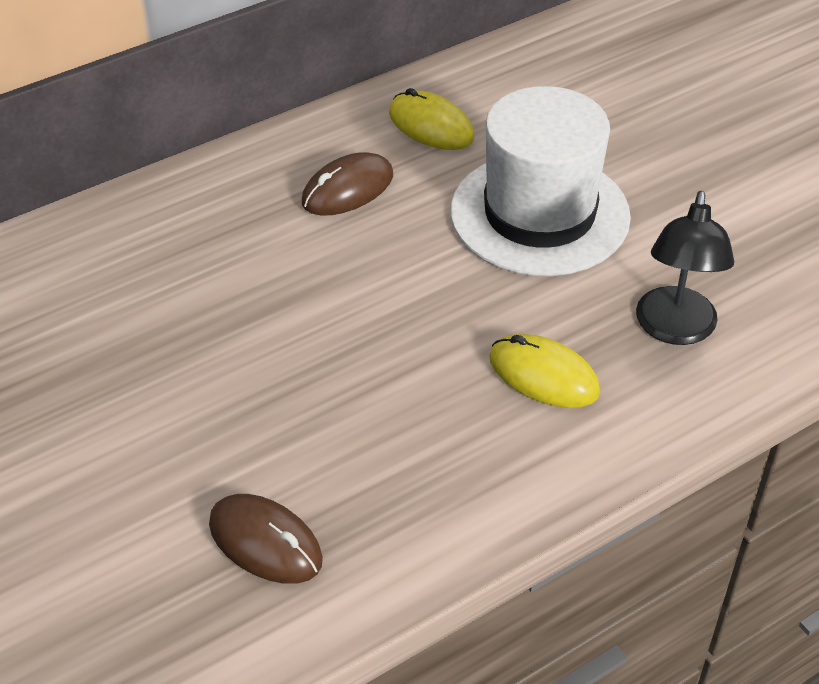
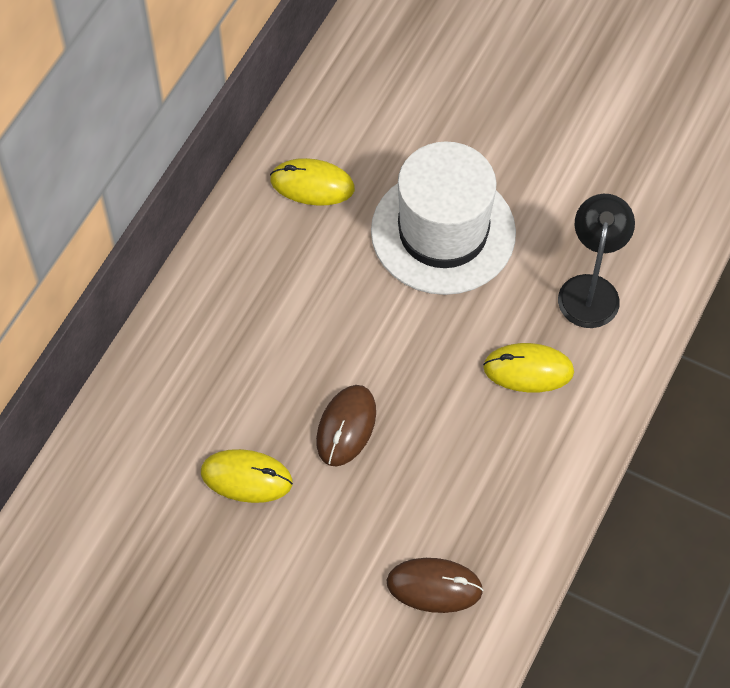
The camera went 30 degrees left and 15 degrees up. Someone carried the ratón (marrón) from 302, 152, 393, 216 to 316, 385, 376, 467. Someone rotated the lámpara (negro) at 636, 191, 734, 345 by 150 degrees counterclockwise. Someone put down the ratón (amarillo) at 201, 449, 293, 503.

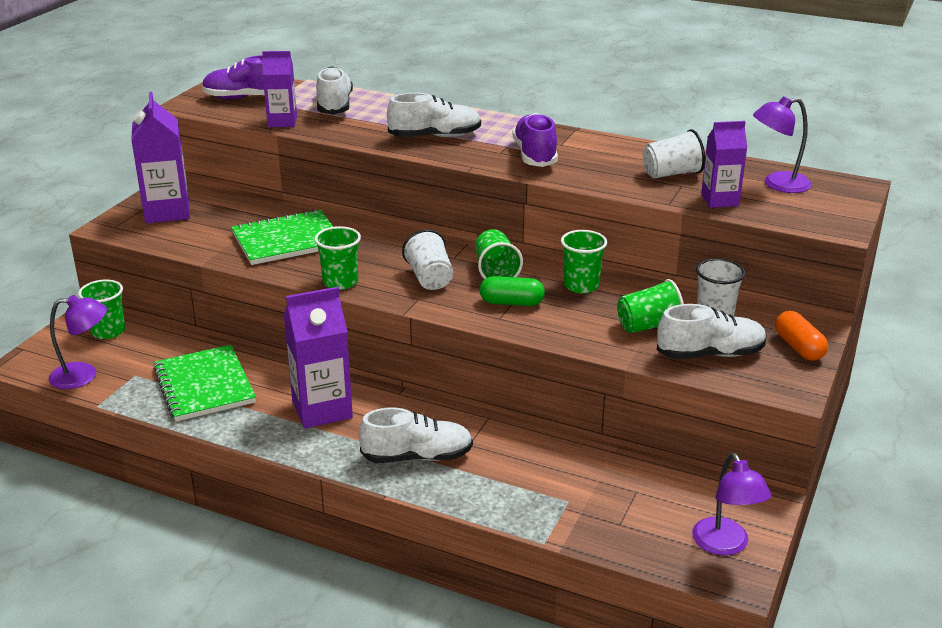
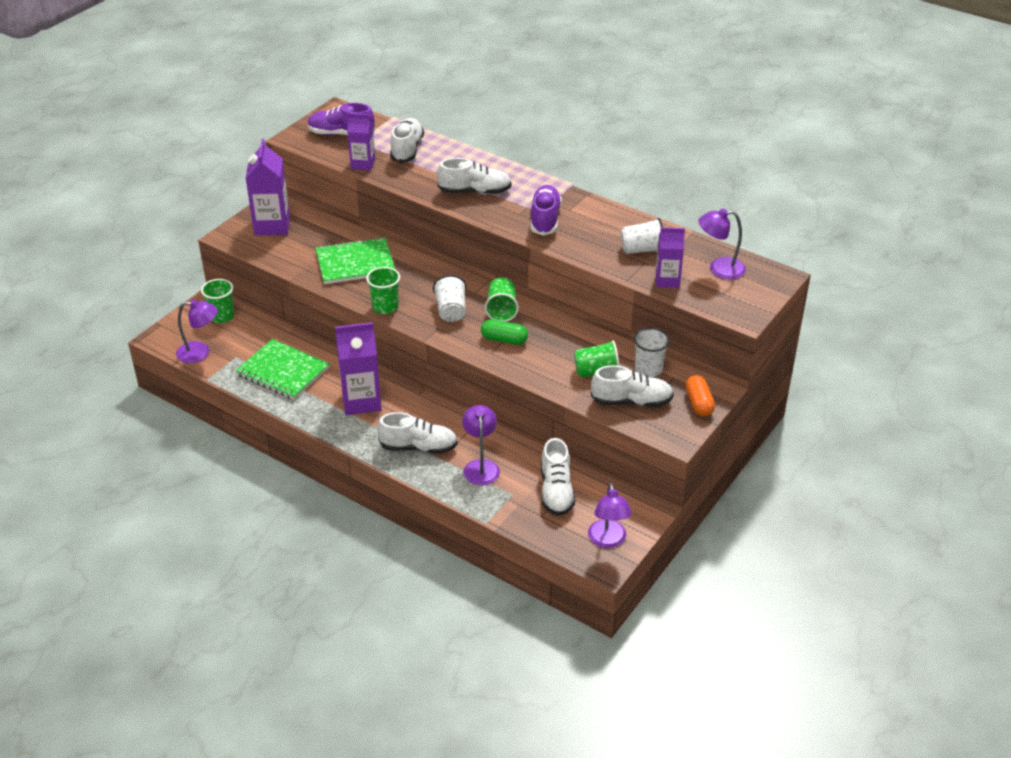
The camera went 10 degrees right and 10 degrees up. Someone rotated the cuaderno (verde) at 153, 345, 256, 421 by 45 degrees counterclockwise. Someone took away the vaso (verde) at 561, 230, 607, 293. Someone put down the lámpara (morado) at 462, 405, 500, 485. Someone put down the zapato (blanco) at 541, 438, 575, 516.

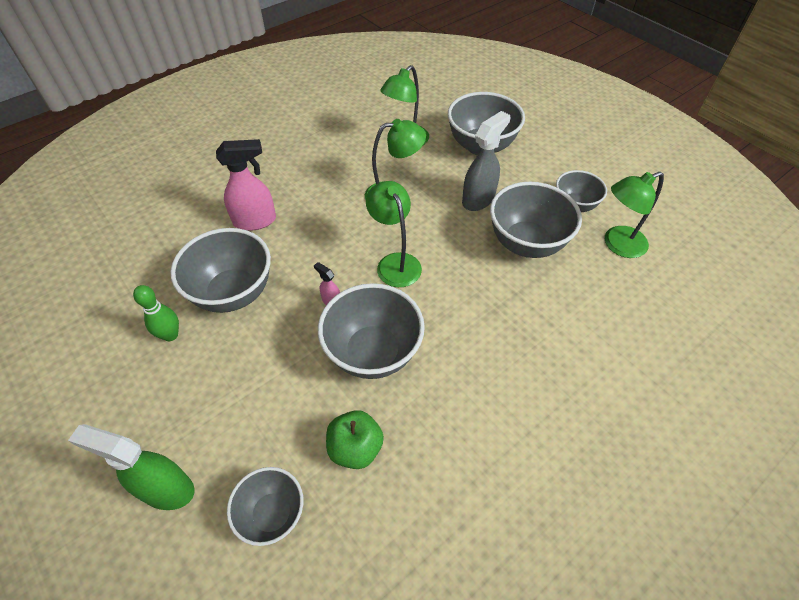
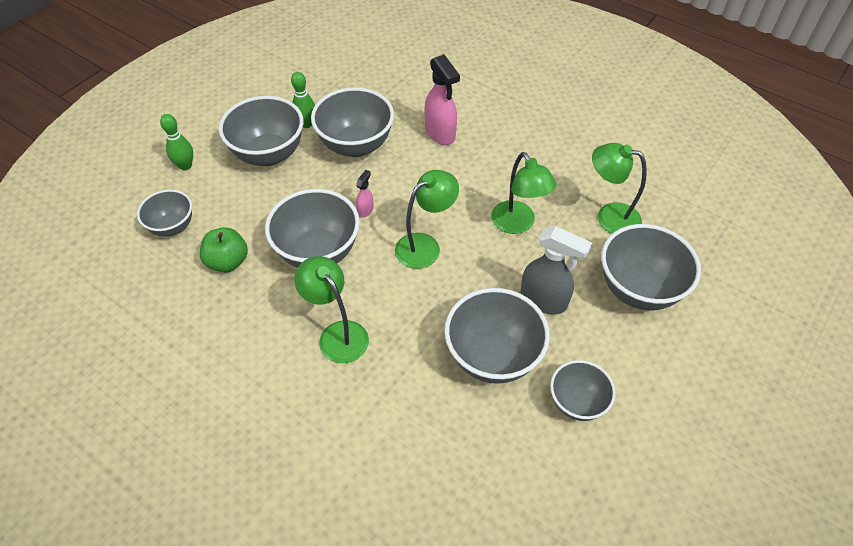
The camera went 75 degrees right and 0 degrees up. Someone swapped the pulverizador (verde) at 68, 424, 195, 510 for the bolo (verde) at 160, 114, 193, 170. Someone carried the lámpara (verde) from 605, 172, 664, 258 to 294, 256, 369, 363. Someone put down the cuenco (gris) at 219, 96, 303, 166.

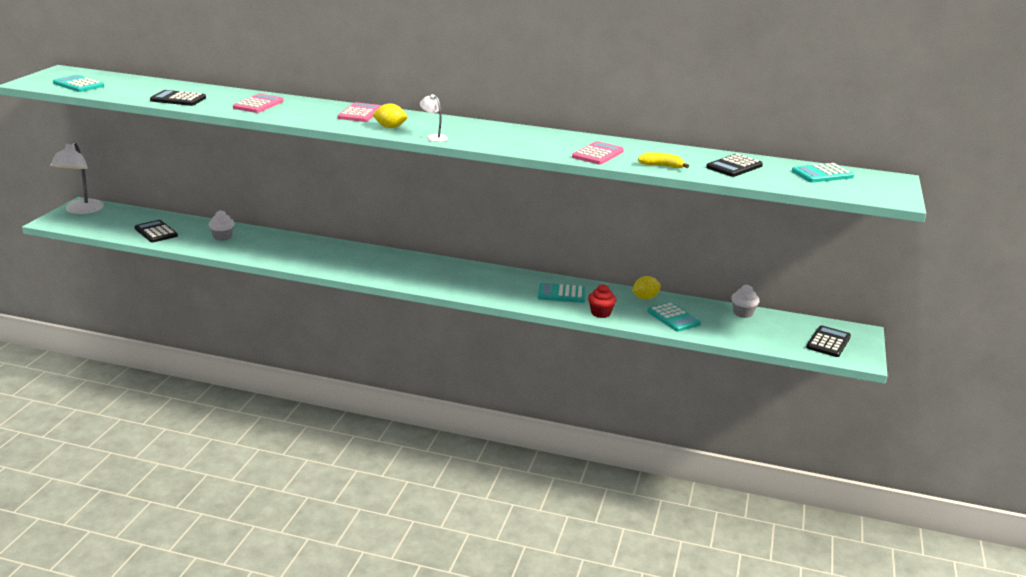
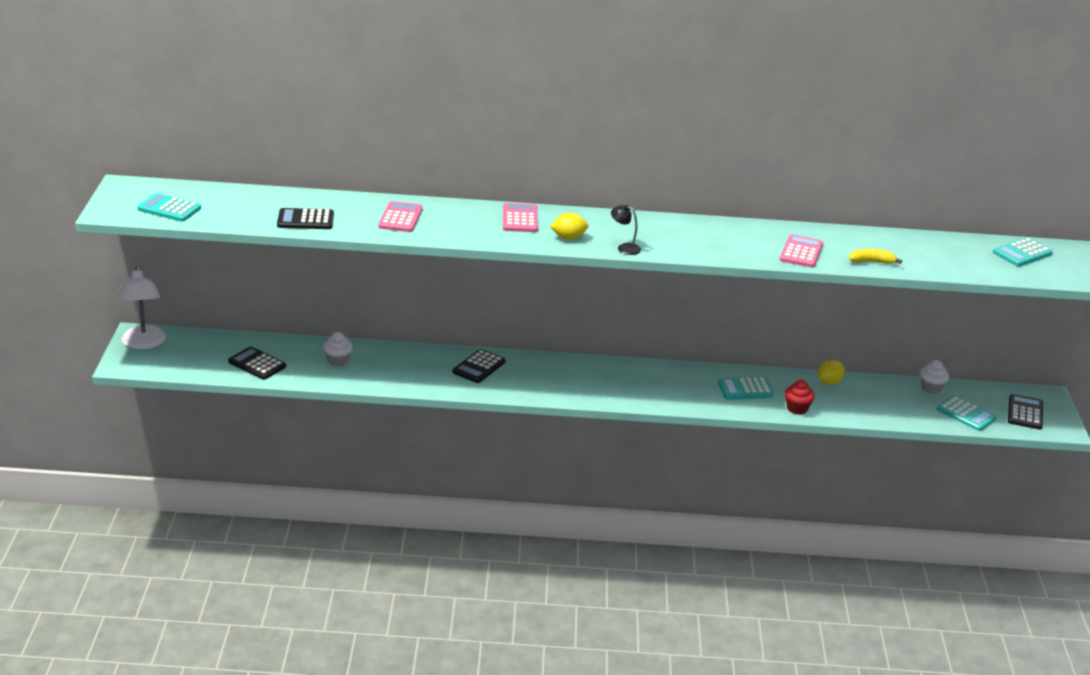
The camera went 15 degrees left and 5 degrees up. Someone repainted the lámpara (blanco) at 420, 94, 448, 142, which became the lámpara (negro) at 611, 204, 641, 255. Someone carried the calculadora (turquesa) from 647, 302, 701, 332 to 937, 395, 997, 431. Someone carried the calculadora (negro) from 706, 154, 763, 177 to 453, 349, 506, 383.

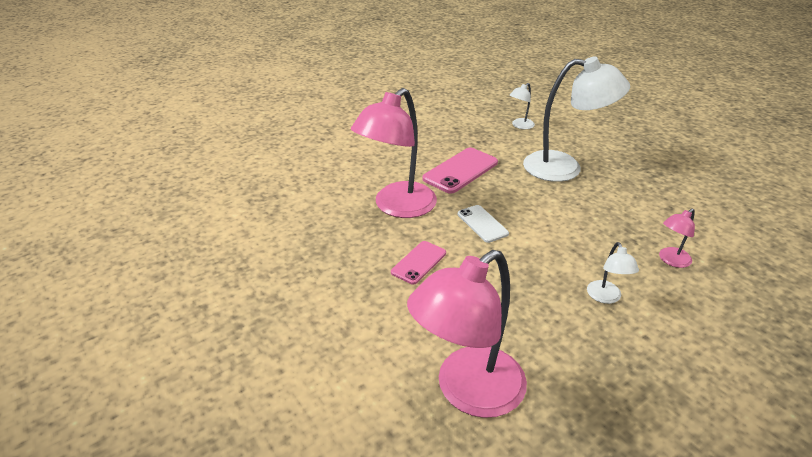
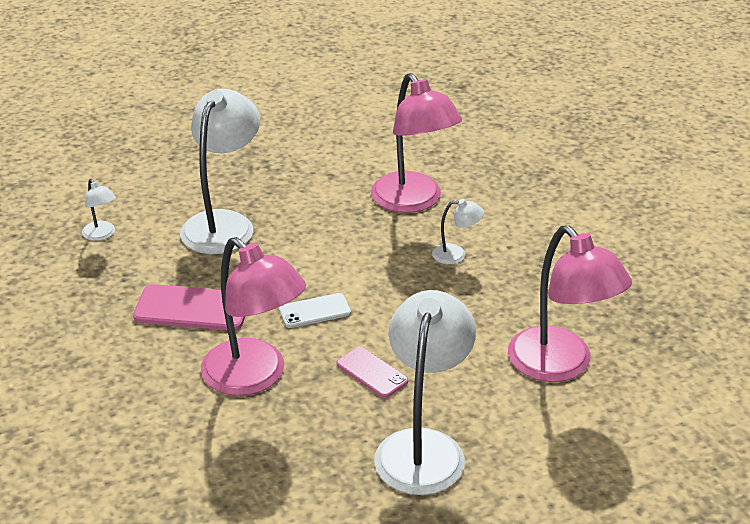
The camera went 80 degrees left and 0 degrees up. Someone rotated the móvil (rosa) at 422, 148, 498, 194 by 45 degrees counterclockwise. Someone scaled the lámpara (rosa) at 659, 209, 695, 268 by 2.24. Someone put down the lámpara (blanco) at 374, 290, 476, 495.

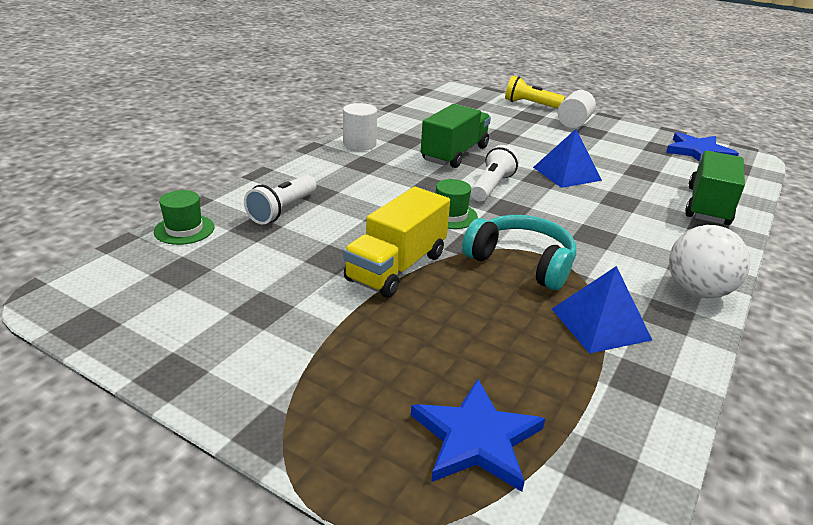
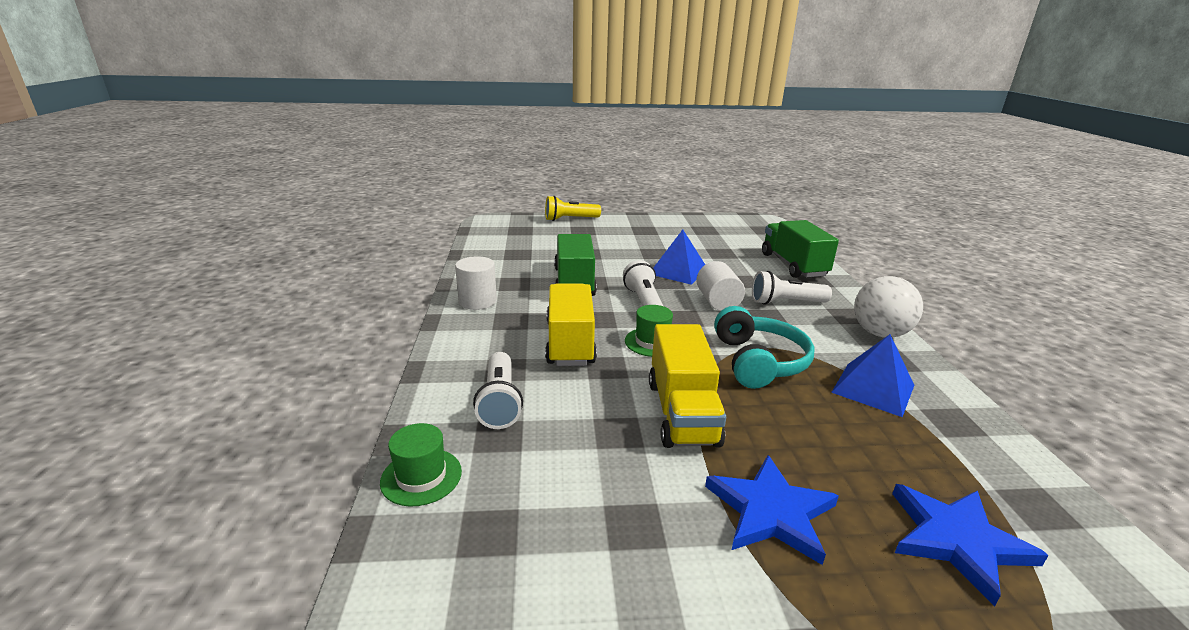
The camera went 35 degrees left and 5 degrees down. Someone rotated the auriculares (turquesa) at 462, 215, 576, 290 by 90 degrees clockwise. Someone carried the cilindro (blanco) from 558, 90, 596, 128 to 696, 261, 745, 311. Someone carried the estrella (azul) from 666, 132, 739, 161 to 705, 455, 839, 565. Someone put down the camión (amarillo) at 545, 284, 597, 366. Someone put down the lámpara de mano (blanco) at 752, 271, 832, 305.

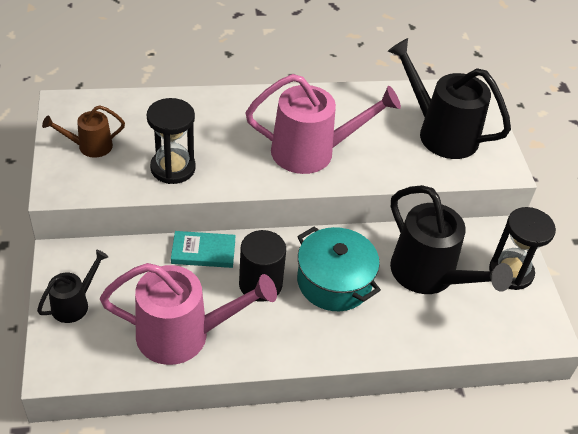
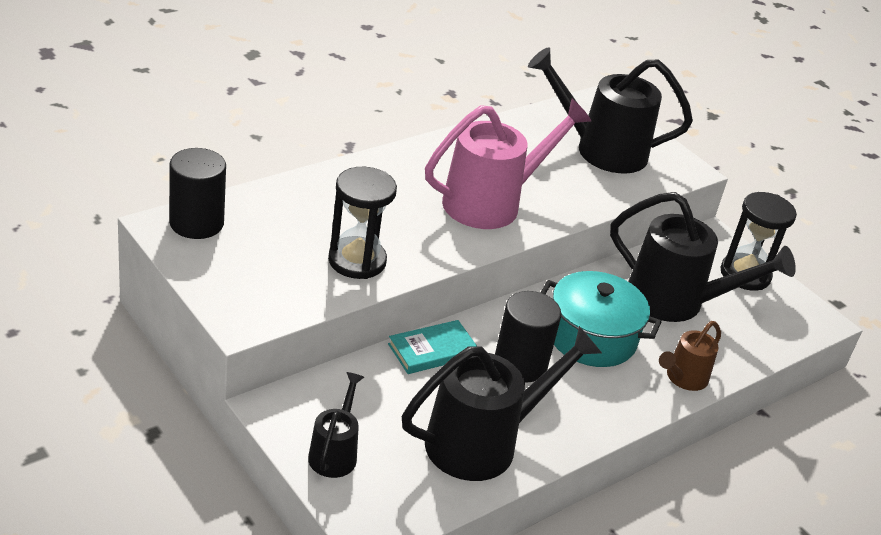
The camera went 30 degrees left and 10 degrees down. Someone carried the regadera (marrón) from 42, 105, 125, 158 to 659, 321, 721, 391. Someone repainted the regadera (rosa) at 100, 263, 277, 365, which became the regadera (negro) at 402, 326, 602, 481. Someone put down the cilindro (negro) at 169, 148, 226, 239.

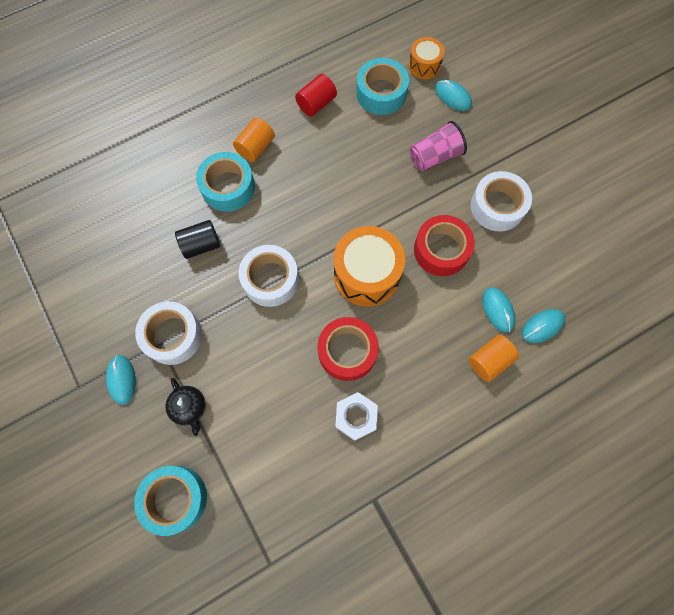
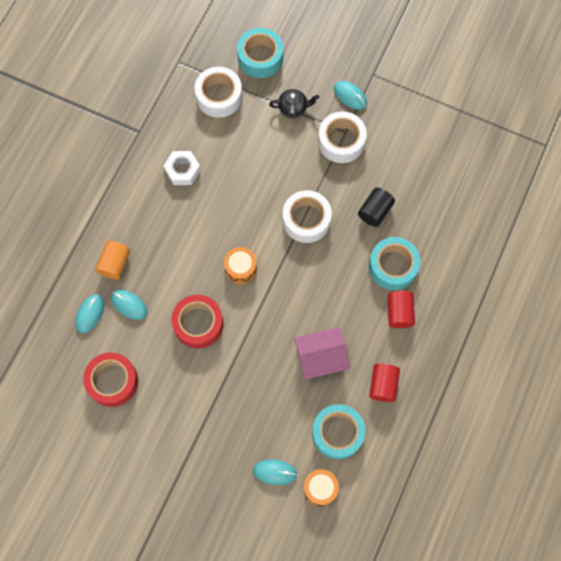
The camera went 145 degrees right and 0 degrees up. Someone rotated the tetera (negro) at 165, 378, 206, 436 by 150 degrees clockwise. Someone repainted the cilindro (naranja) at 233, 117, 275, 162, which became the cilindro (rojo) at 388, 291, 415, 328. Someone carried the cinta adhesiva (rojo) from 318, 317, 379, 381 to 83, 352, 138, 407. Someone scaled the tambor (naranja) at 334, 226, 405, 307 by 0.55. Someone took away the vaso (rosa) at 410, 121, 467, 171. Someone carried the cinta adhesiva (blanco) from 470, 171, 532, 231 to 195, 67, 242, 118. Someone put down the casa (rosa) at 294, 327, 350, 380.

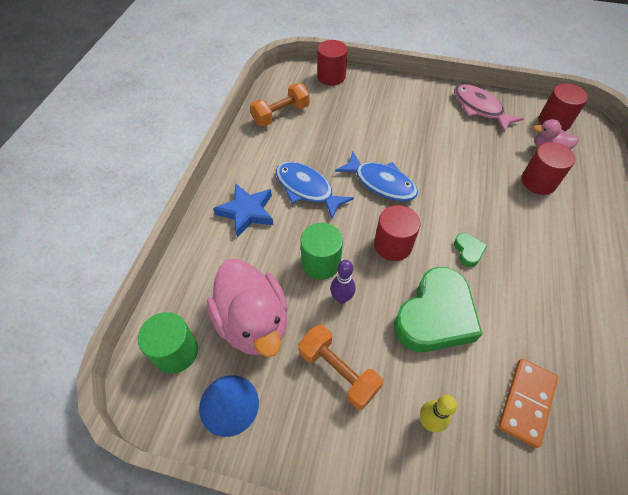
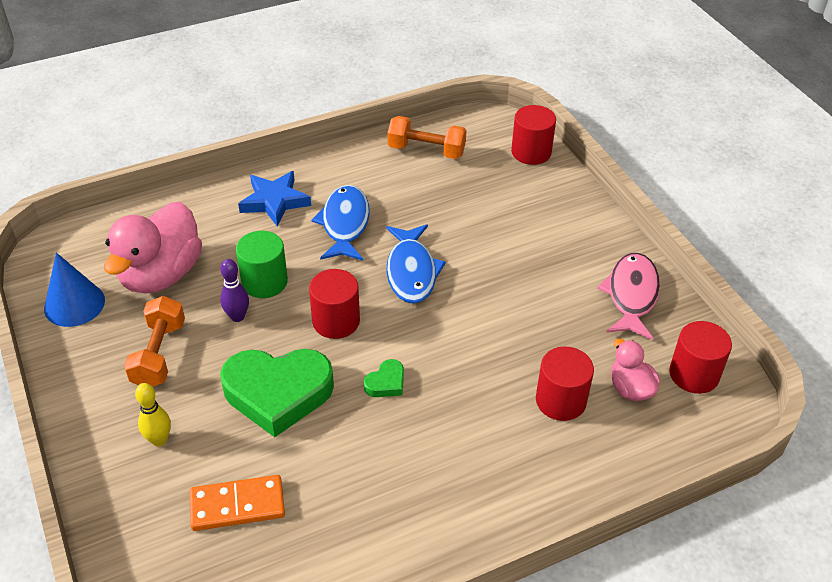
The camera went 50 degrees right and 10 degrees down. Someone took away the cilindro (verde) at 138, 312, 198, 374.

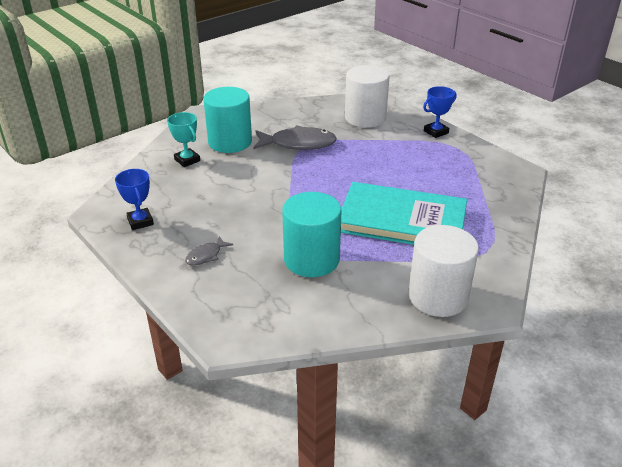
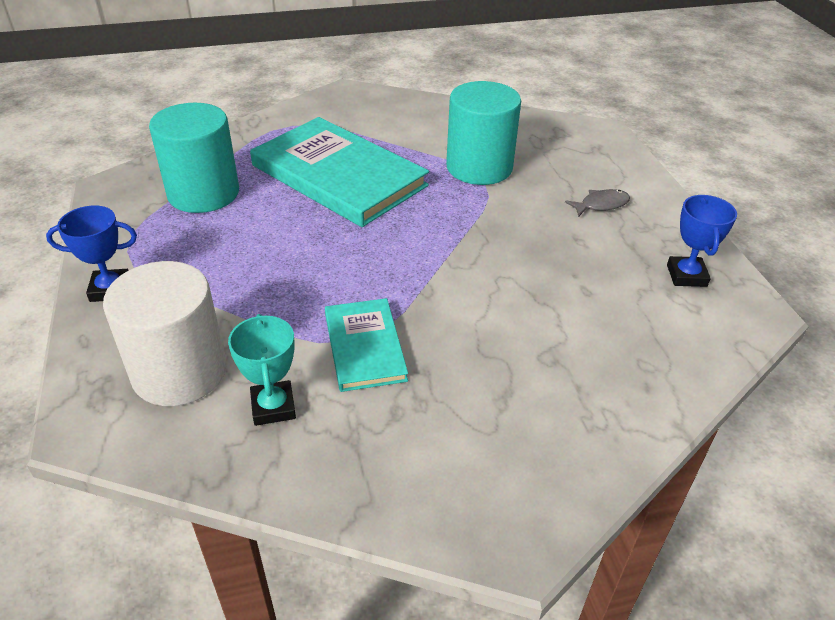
The camera went 155 degrees left and 5 degrees up. Someone carried the trofeo (turquesa) from 167, 112, 200, 167 to 228, 314, 296, 426. Someone carried the cilindro (turquesa) from 203, 87, 252, 153 to 149, 103, 239, 213. Someone swapped the pez (gris) at 253, 125, 337, 150 for the libro (turquesa) at 325, 298, 408, 392. Someone took away the cilindro (blanco) at 409, 225, 479, 317.

